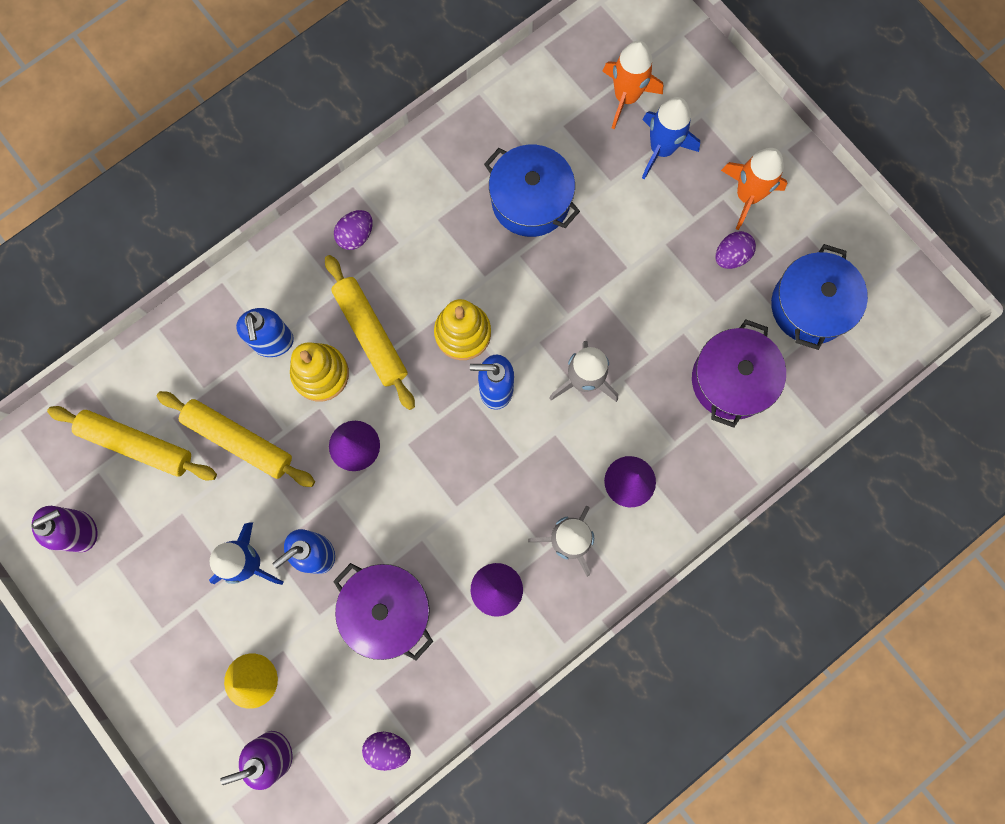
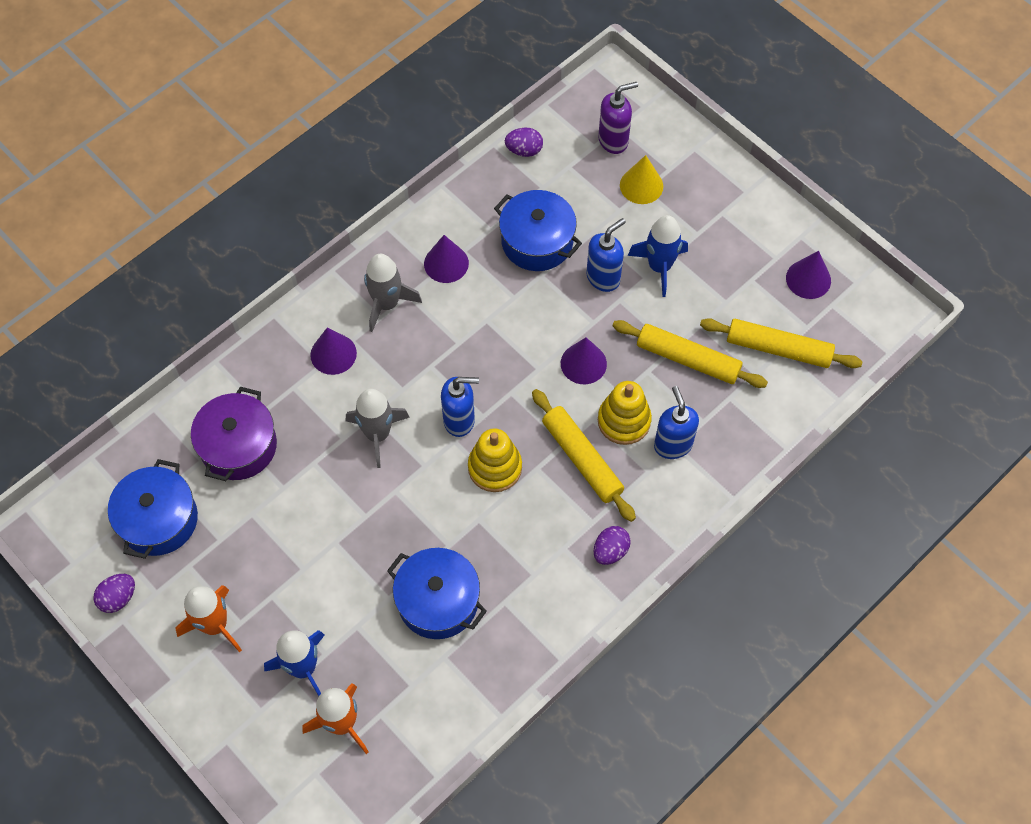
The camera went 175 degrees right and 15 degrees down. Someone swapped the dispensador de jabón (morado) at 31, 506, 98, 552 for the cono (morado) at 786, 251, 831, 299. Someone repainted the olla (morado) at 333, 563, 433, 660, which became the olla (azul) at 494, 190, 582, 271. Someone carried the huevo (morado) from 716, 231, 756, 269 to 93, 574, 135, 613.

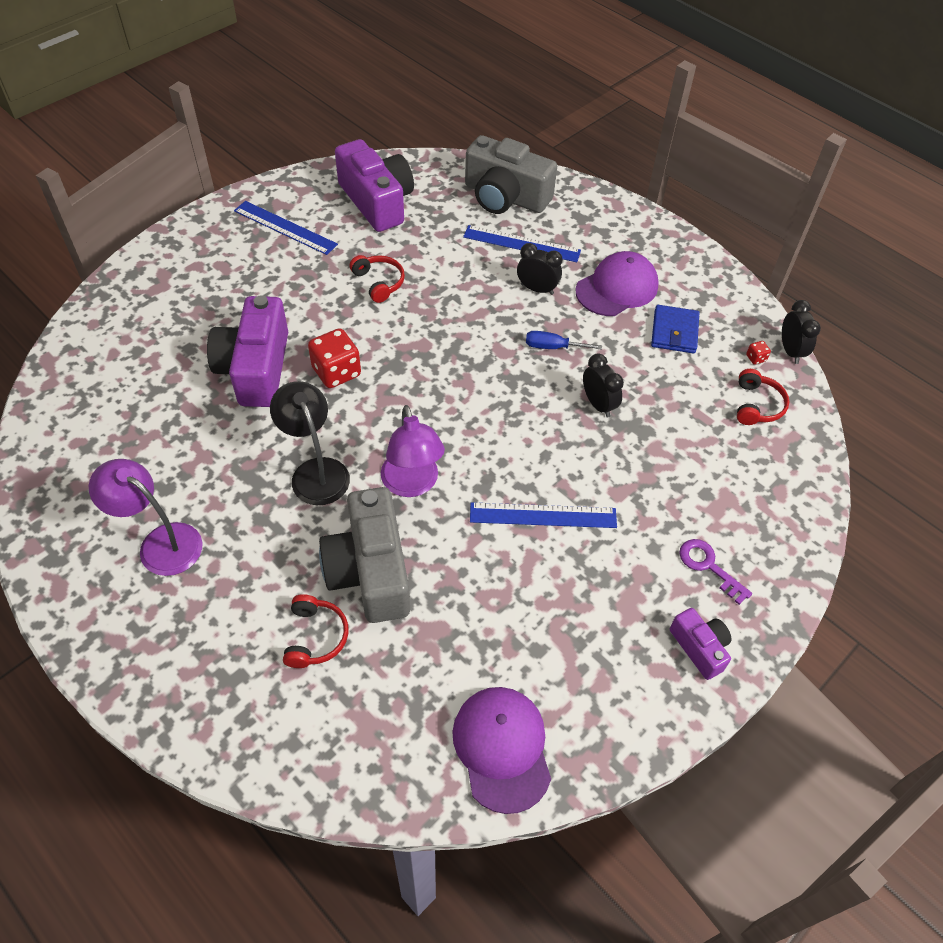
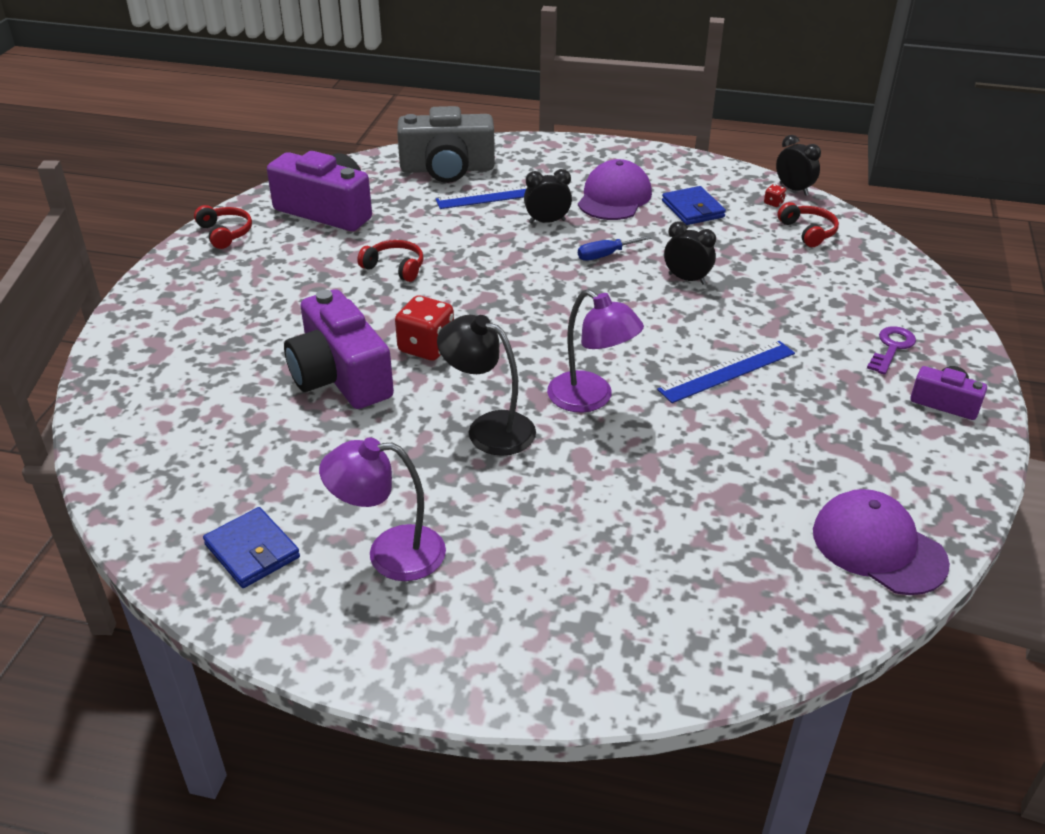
The camera went 30 degrees left and 15 degrees down. Someone took away the regla (azul) at 234, 201, 338, 255. Someone carried the auriculares (rojo) from 283, 594, 349, 668 to 194, 205, 252, 249. Someone took away the cámara (gris) at 319, 487, 410, 623. Someone rotated the llave (morado) at 679, 539, 752, 605 by 105 degrees clockwise. Someone put down the cartera (azul) at 203, 507, 300, 588.

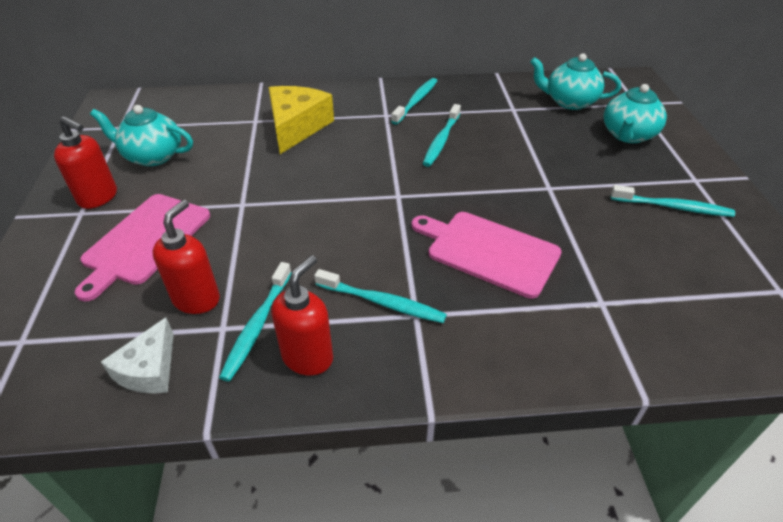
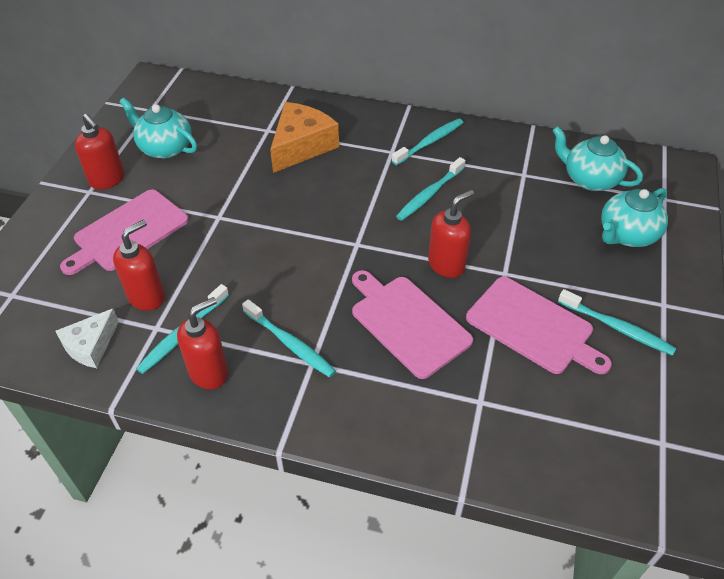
The camera went 20 degrees right and 5 degrees up. Someone repainted the queso (amarillo) at 269, 86, 334, 154, which became the queso (naranja) at 270, 102, 339, 173. Someone put down the dispensador de jabón (rojo) at 428, 190, 474, 278. Someone put down the tabla de cortar (rosa) at 466, 277, 612, 374.

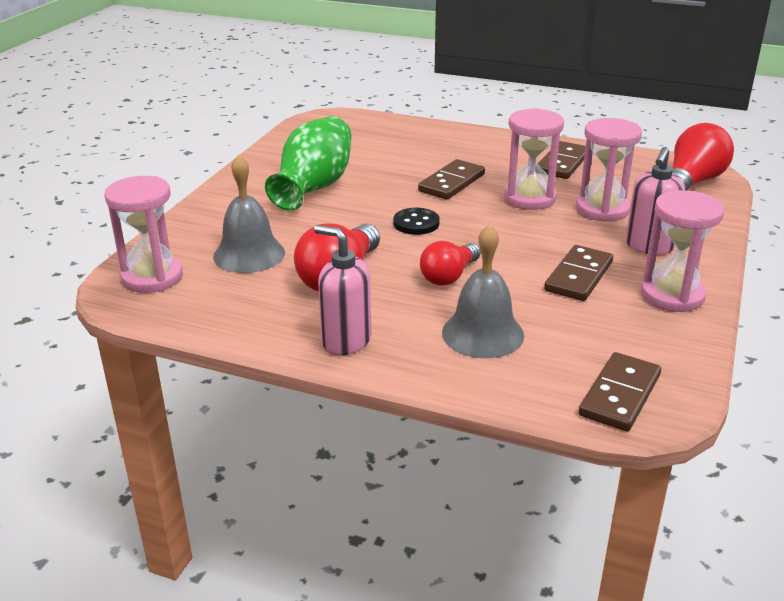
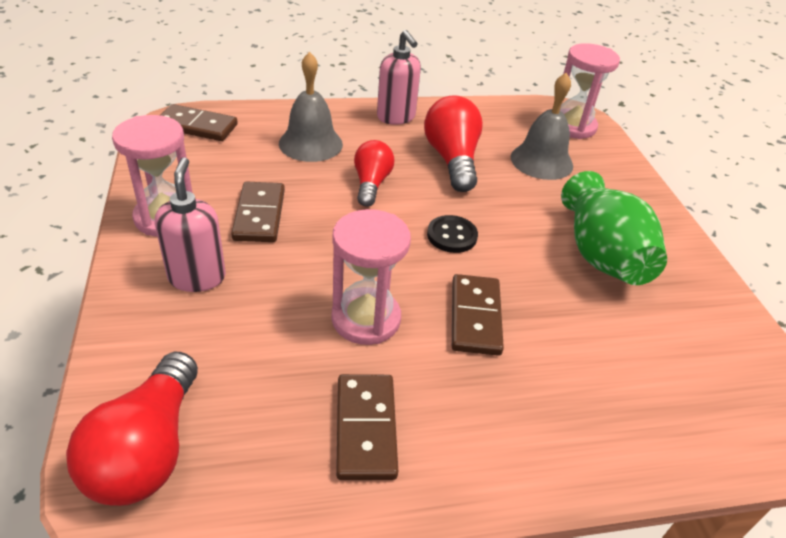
The camera went 145 degrees right and 10 degrees up. Someone rotated the dispensador de jabón (rosa) at 314, 225, 372, 355 by 60 degrees clockwise. Someone took away the reloj de arena (rosa) at 576, 118, 642, 222. Someone rotated the ficha de dominó (marrón) at 579, 352, 661, 431 by 75 degrees counterclockwise.

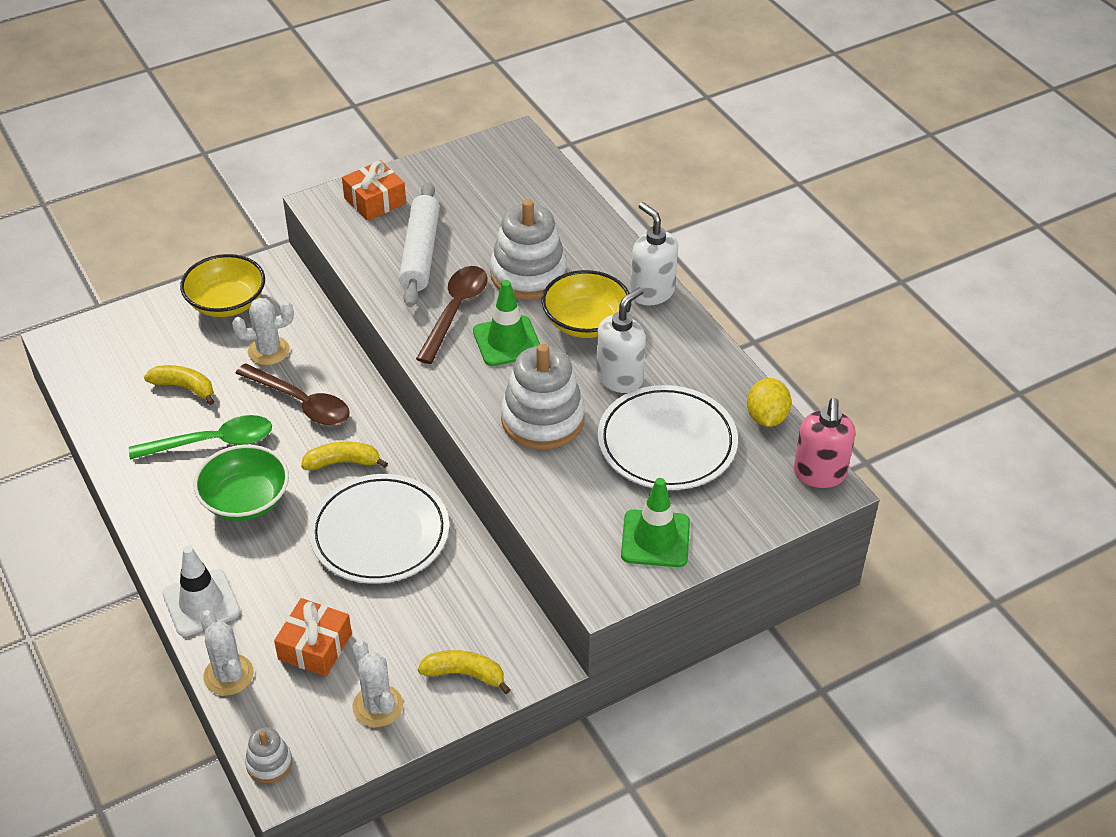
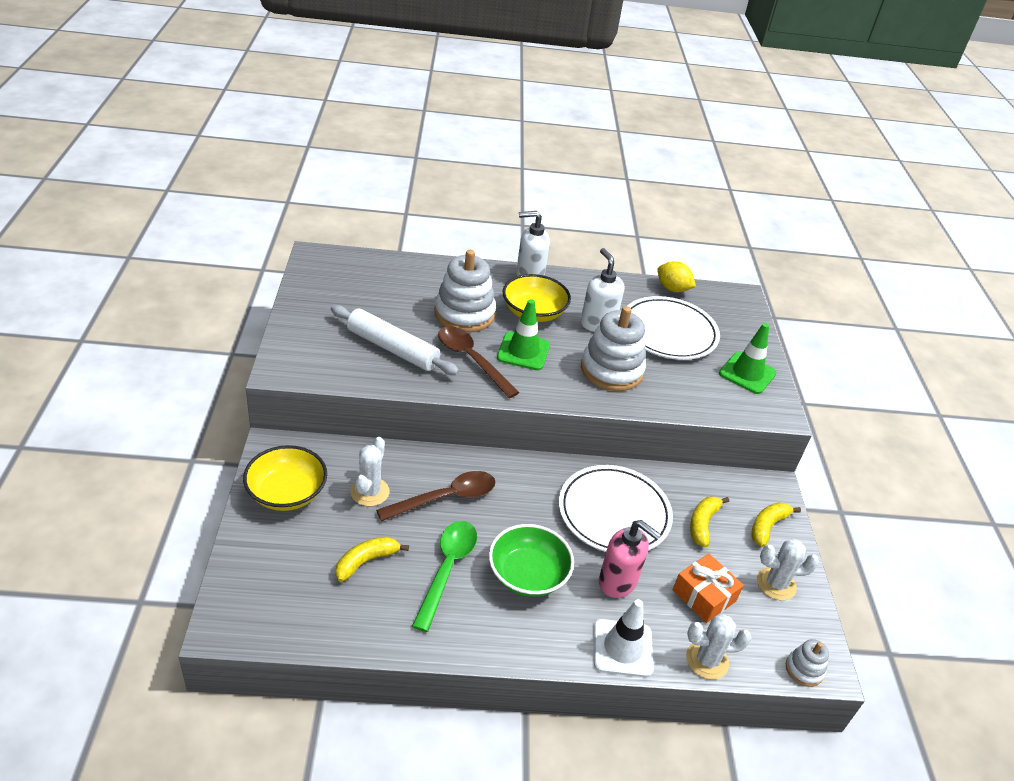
The camera went 65 degrees left and 5 degrees down. Someone carried the plátano (amarillo) from 301, 442, 388, 470 to 690, 496, 729, 547. Someone took away the regalo (naranja) at 342, 160, 406, 221. Someone carried the dispensador de jabón (rosa) from 793, 398, 856, 488 to 599, 520, 661, 598.

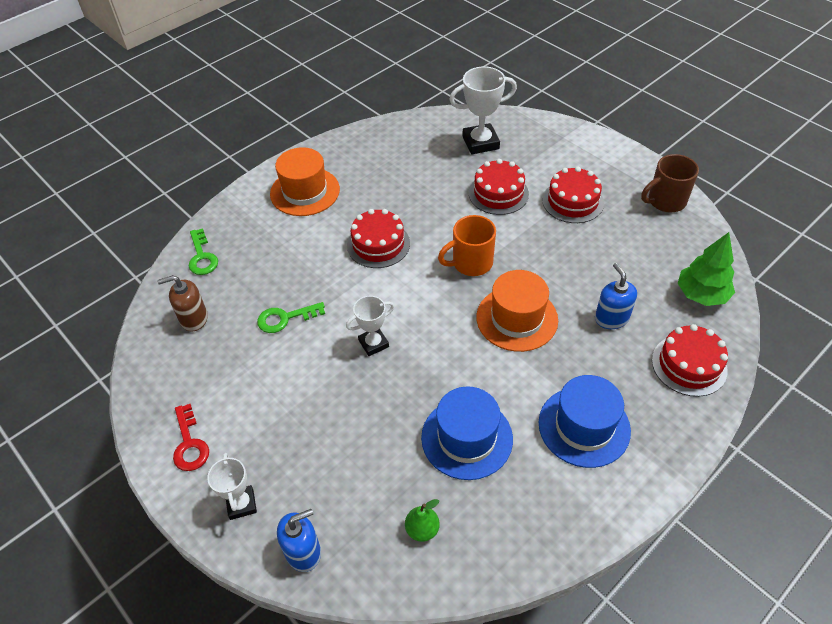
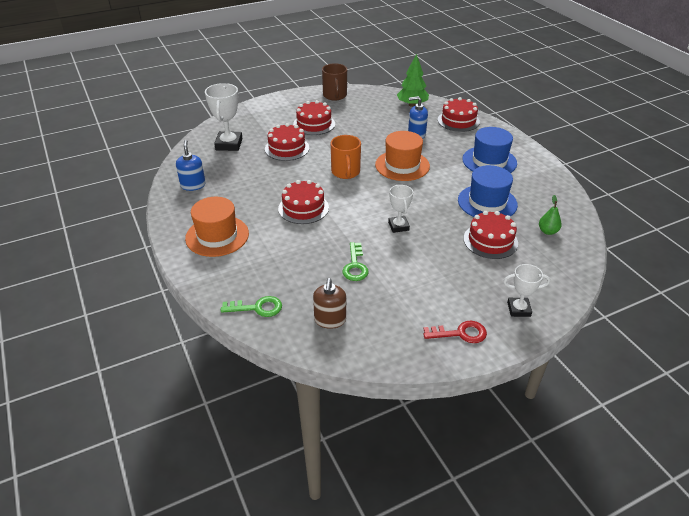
The camera went 75 degrees left and 10 degrees down. Someone carried the dispensador de jabón (azul) from 277, 509, 321, 572 to 176, 140, 206, 191. Someone put down the tarta (rojo) at 463, 211, 518, 259.

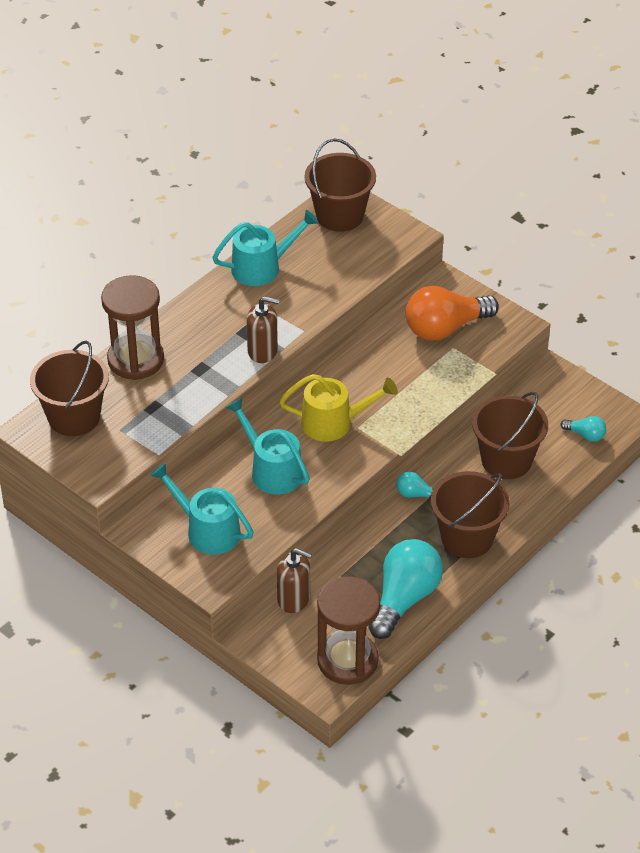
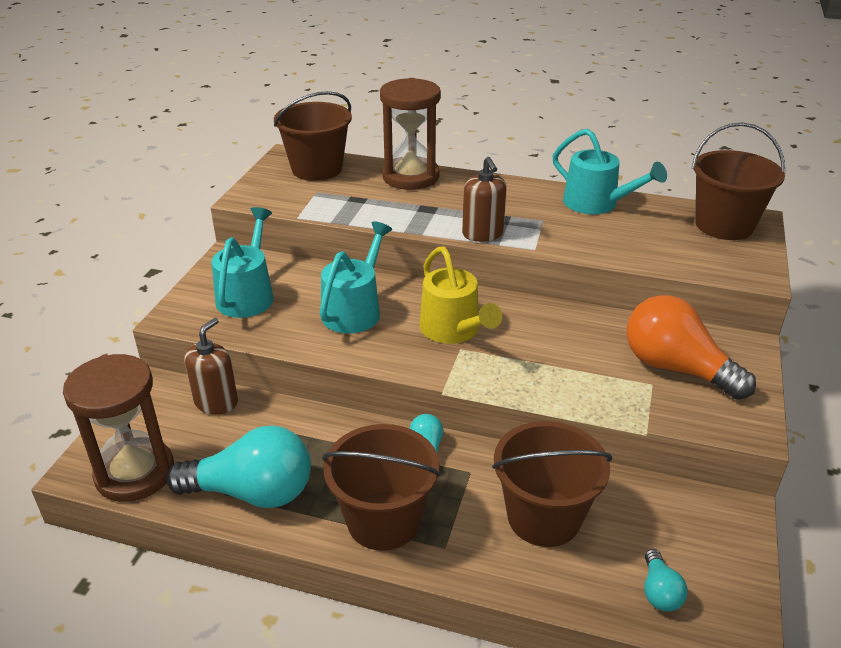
The camera went 65 degrees right and 10 degrees down. Someone rotated the dispensador de jabón (marrón) at 277, 548, 312, 613 by 150 degrees counterclockwise.

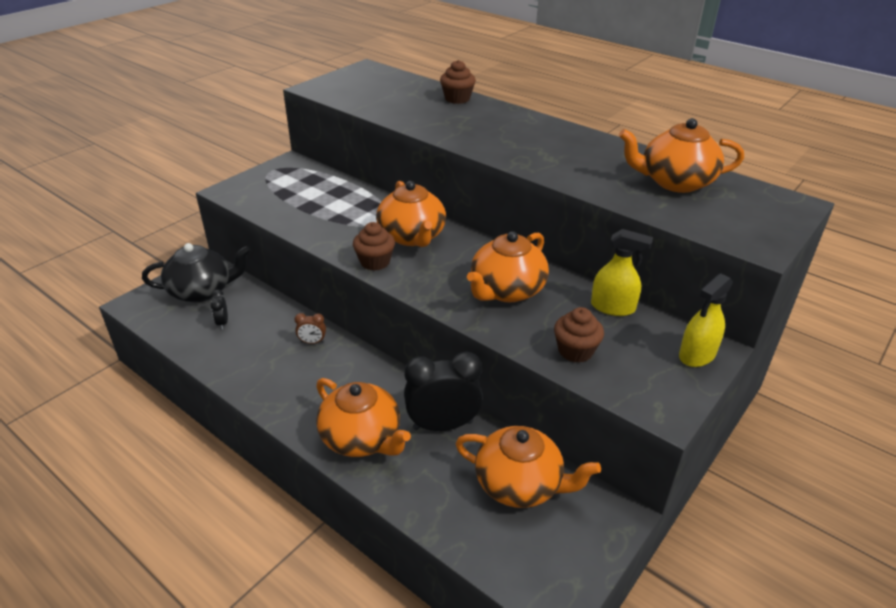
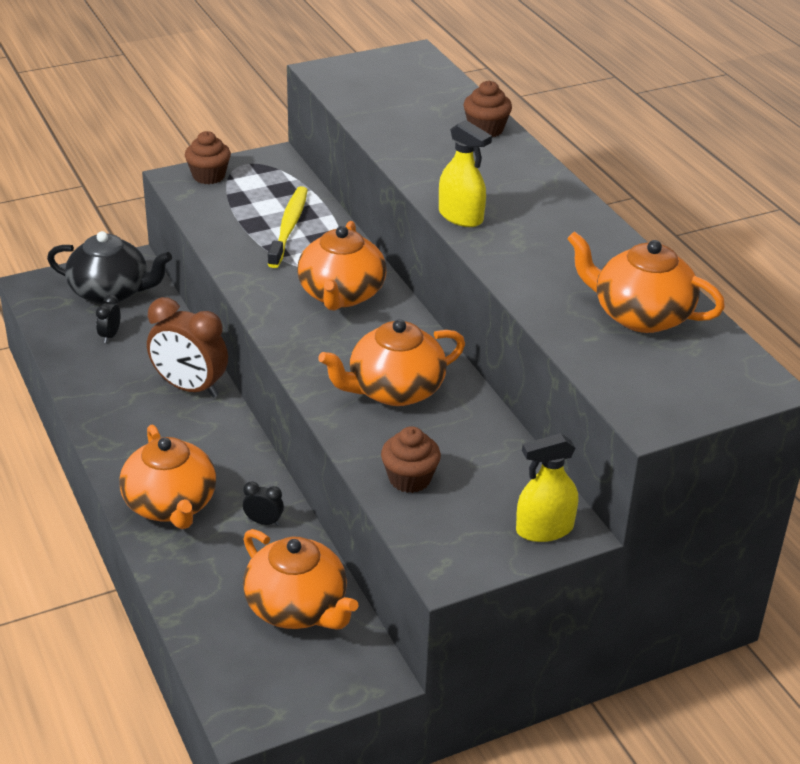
The camera went 25 degrees right and 0 degrees up. Someone scaled the despertador (marrón) at 295, 313, 326, 344 by 2.25. Someone carried the magdalena (marrón) from 353, 222, 395, 271 to 185, 131, 231, 184. Someone scaled the despertador (negro) at 404, 351, 483, 431 by 0.45. Someone carried the pulverizador (amarillo) from 591, 229, 653, 316 to 439, 120, 492, 227. Someone put down the cepillo de dientes (amarillo) at 268, 186, 308, 268.

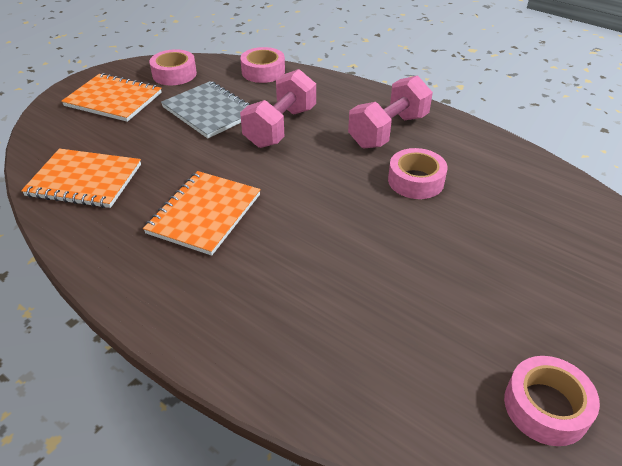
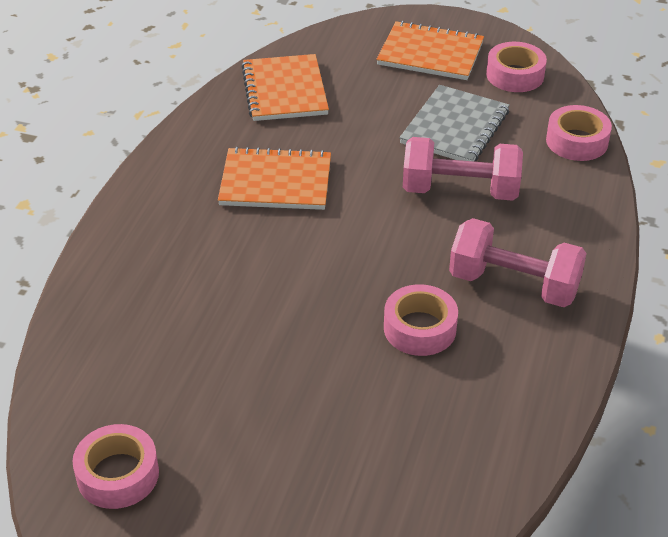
The camera went 70 degrees right and 0 degrees up. Someone rotated the cuaderno (naranja) at 61, 73, 162, 122 by 75 degrees counterclockwise.

